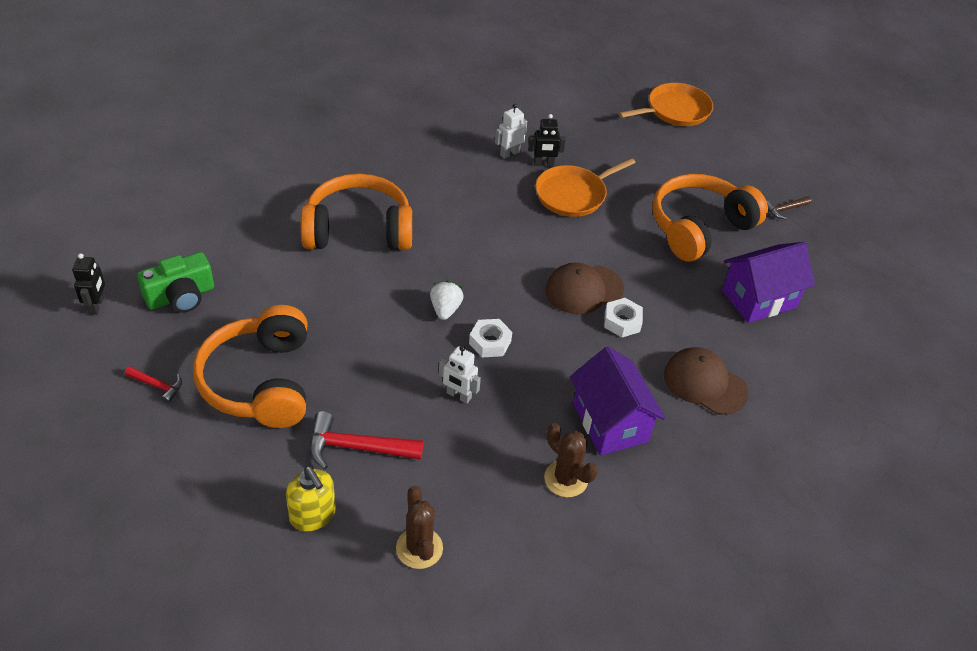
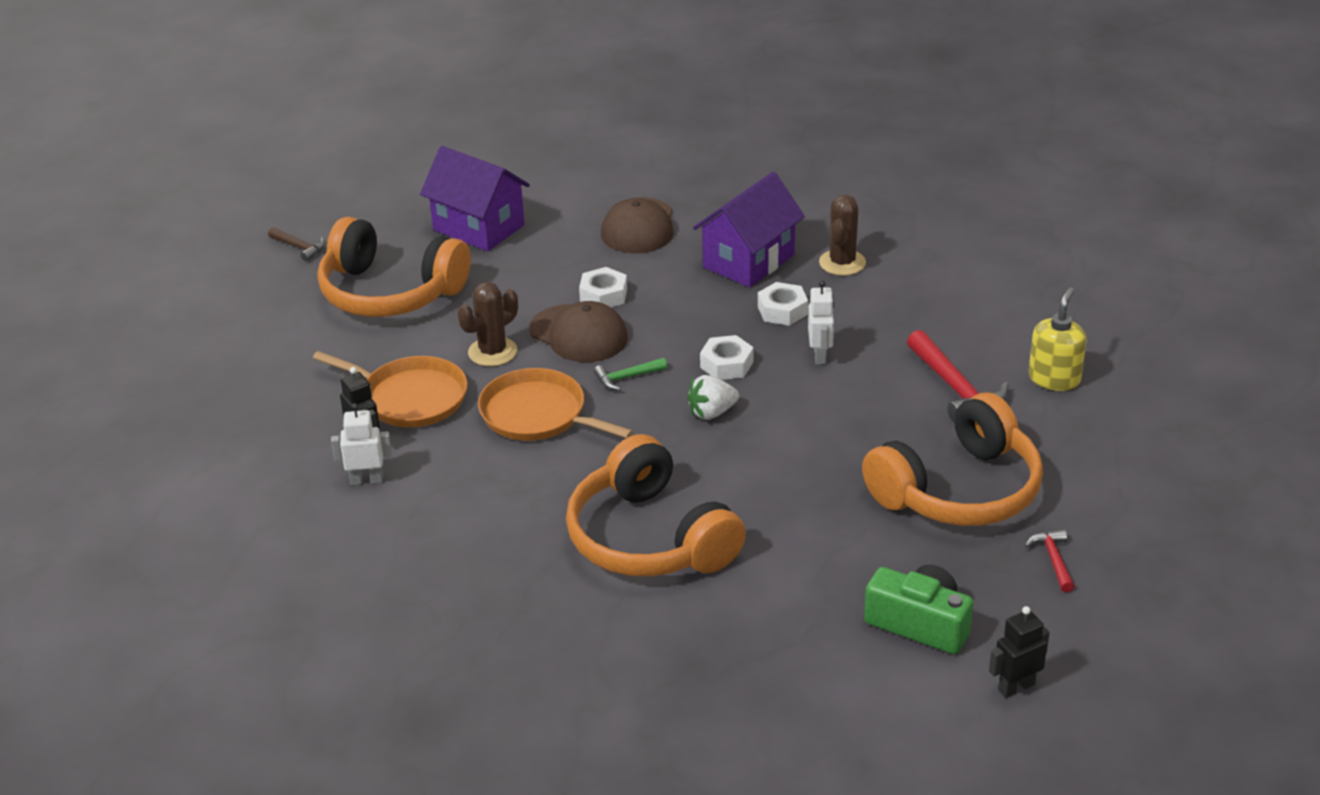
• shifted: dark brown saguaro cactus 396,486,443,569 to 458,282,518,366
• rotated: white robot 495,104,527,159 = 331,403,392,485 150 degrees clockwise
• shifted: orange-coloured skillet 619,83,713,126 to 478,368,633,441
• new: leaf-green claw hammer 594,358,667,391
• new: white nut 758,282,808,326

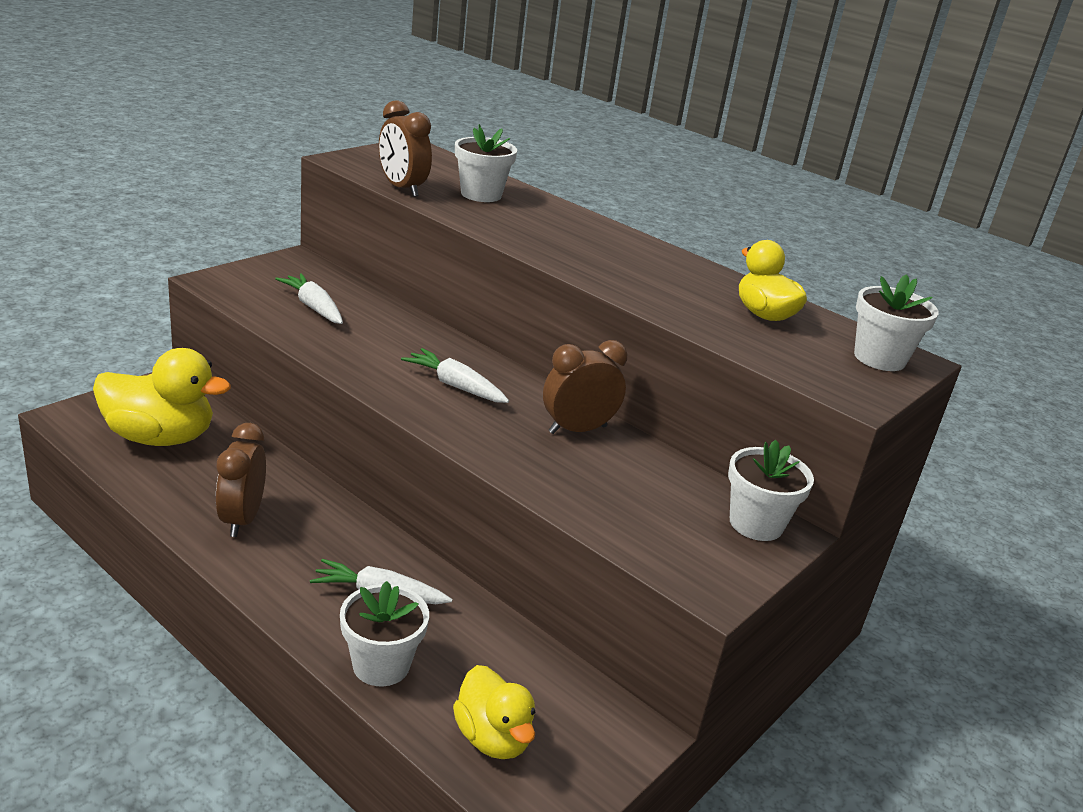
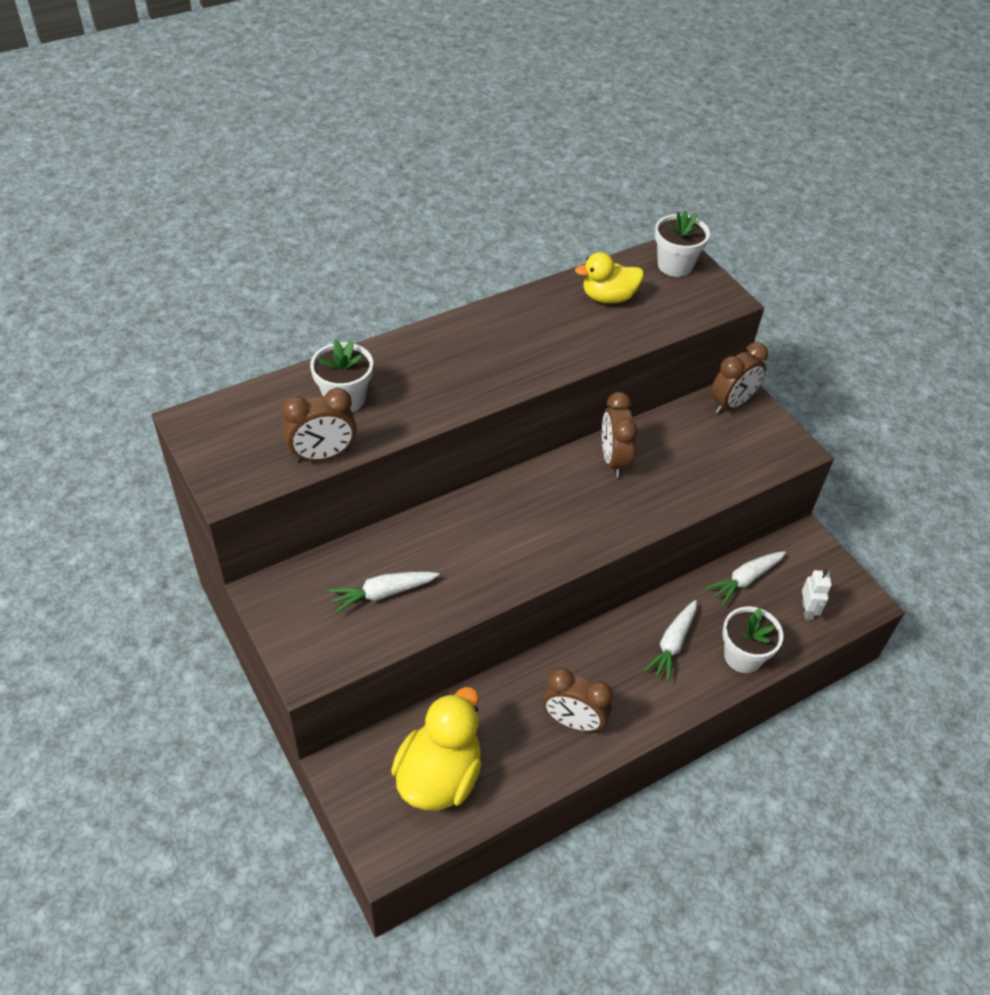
• shifted: white root vegetable 401,348,509,403 to 706,551,786,606
• swapped: golden toy duck 453,665,535,759 to white robot 802,570,832,620
• swapped: white flower pot 728,440,814,541 to dark brown bedside clock 711,342,768,414

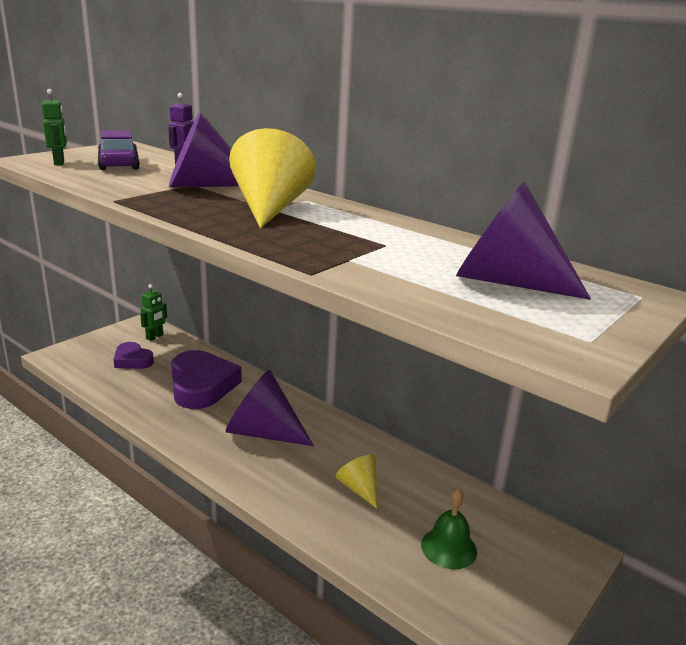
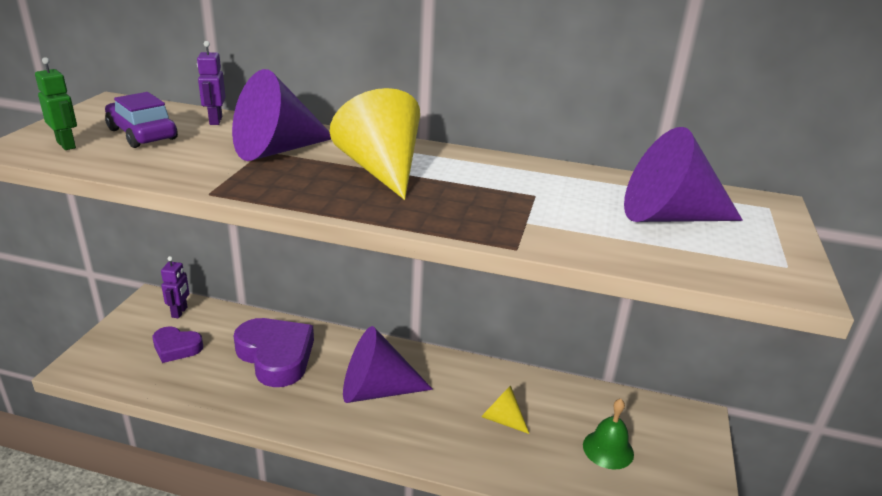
• repainted: leaf-green robot 140,284,167,341 to purple robot 161,256,189,318

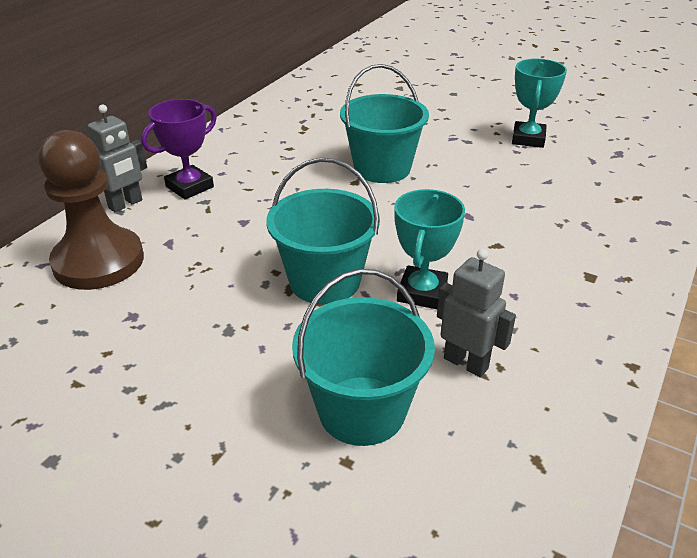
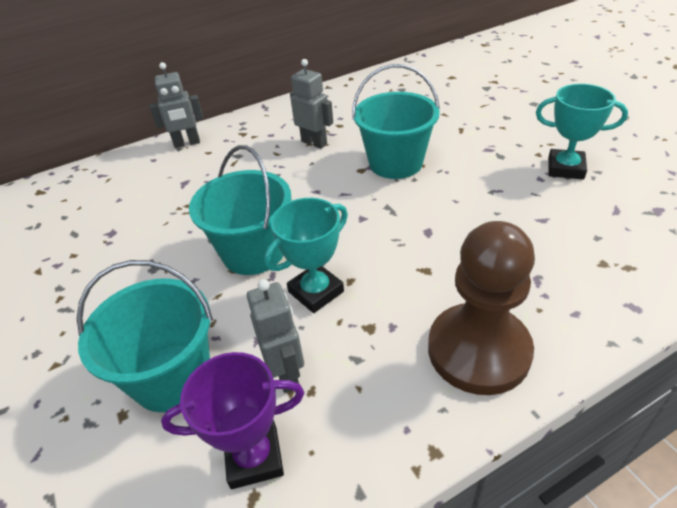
• shifted: dark brown game pawn 39,130,144,290 to 428,221,535,395
• shifted: purple award cup 141,99,217,200 to 161,352,304,489
• rotated: aqua award cup 512,59,567,148 = 536,84,628,179 60 degrees clockwise
• new: ash-grey robot 290,59,333,149

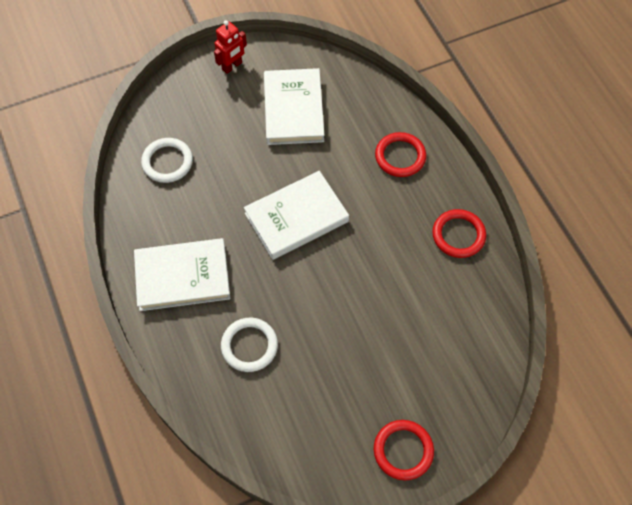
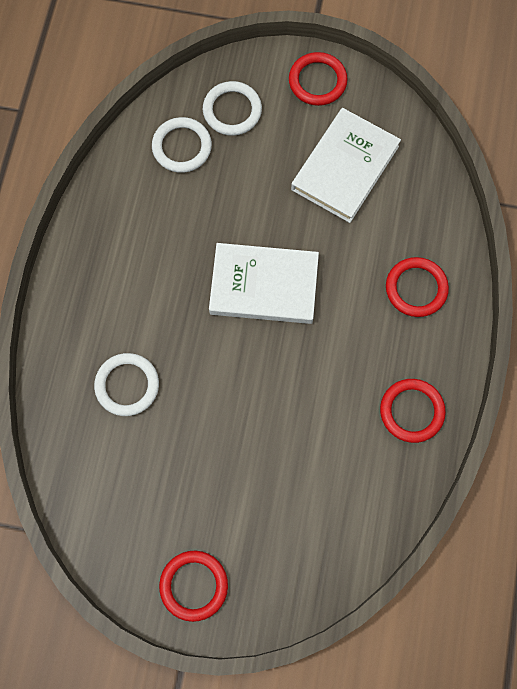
• gone: white hardcover 134,238,231,311
• swapped: red robot 214,20,247,74 to red ring 289,52,348,106
• new: white ring 203,81,262,136

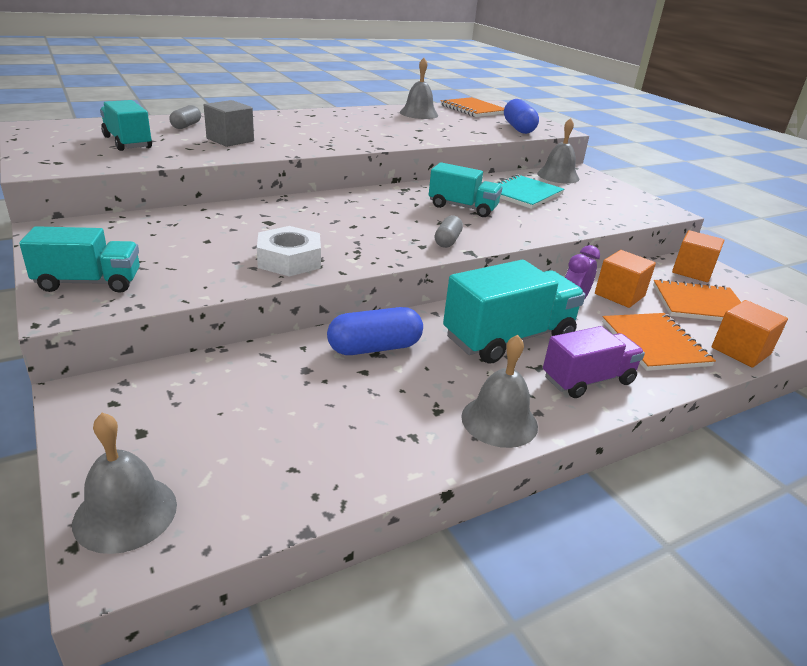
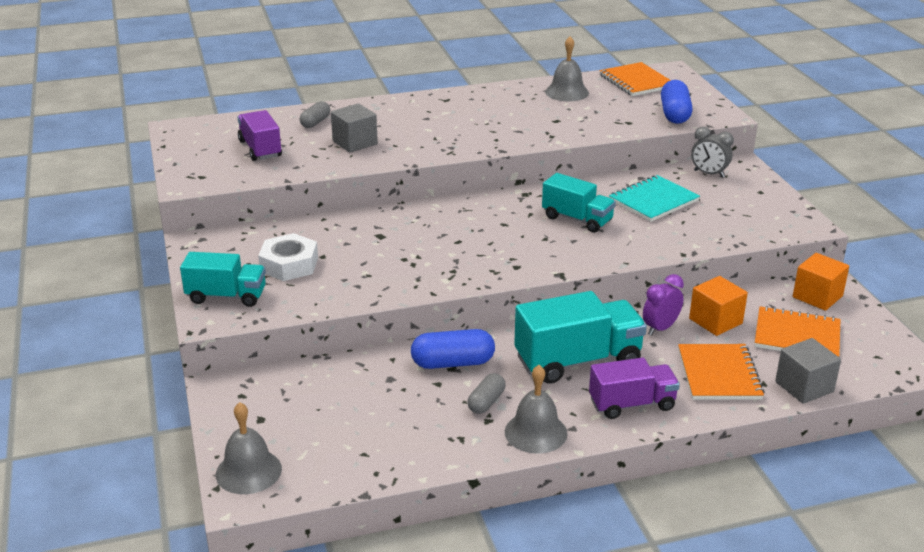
• repainted: aqua lorry 100,100,152,151 to purple lorry 237,110,282,161
• shifted: white nut 257,226,321,277 to 258,233,318,281
• shifted: ash-grey capsule 435,215,463,248 to 468,373,506,414
• swapped: ash-grey hand bell 537,118,580,184 to ash-grey bedside clock 691,126,734,178
• repainted: orange-coloured block 712,300,788,368 to ash-grey block 775,338,841,404

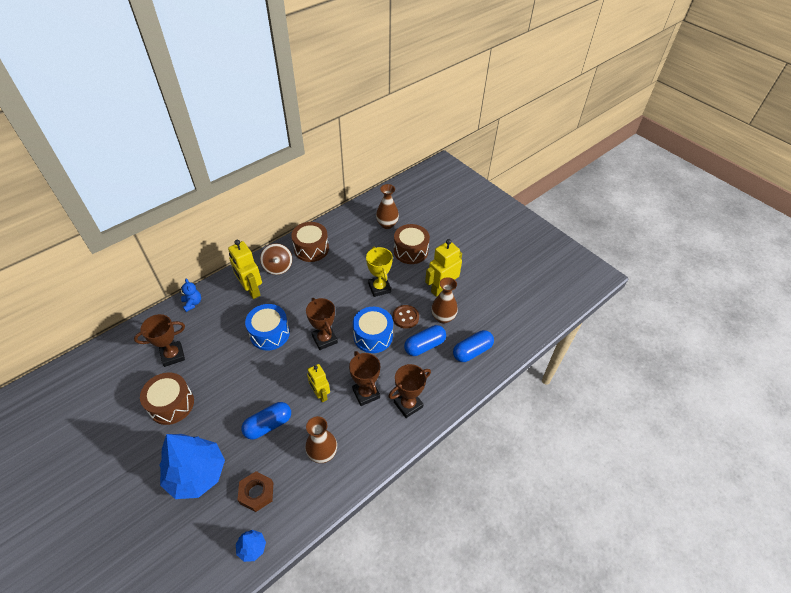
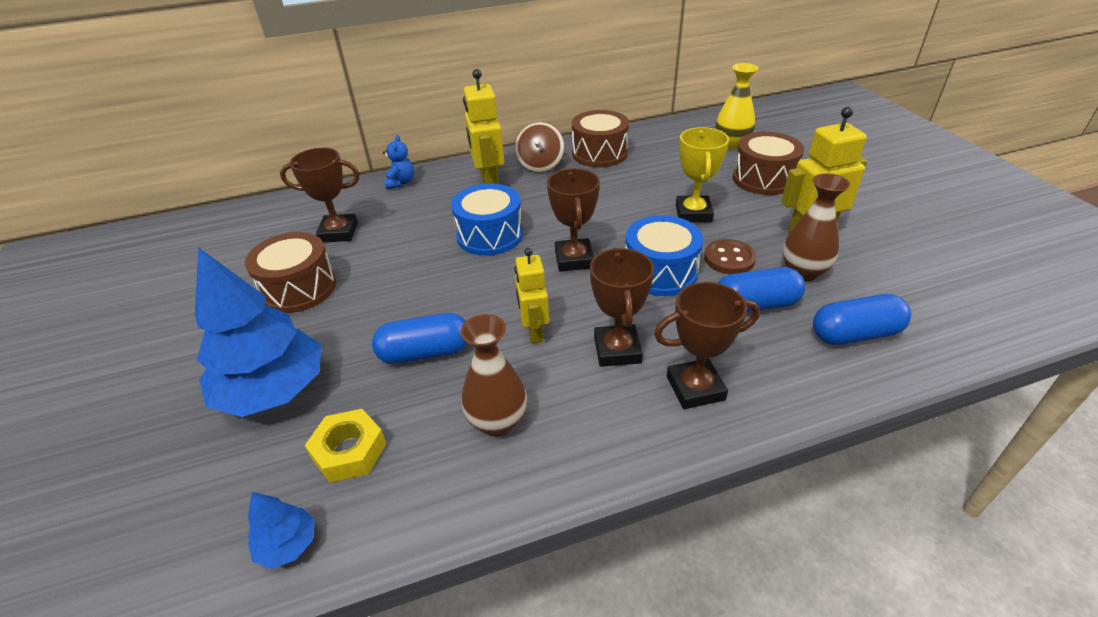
• repainted: dark brown nut 238,471,273,512 to golden nut 305,409,386,483
• repainted: dark brown flower vase 376,184,399,229 to golden flower vase 715,63,758,149

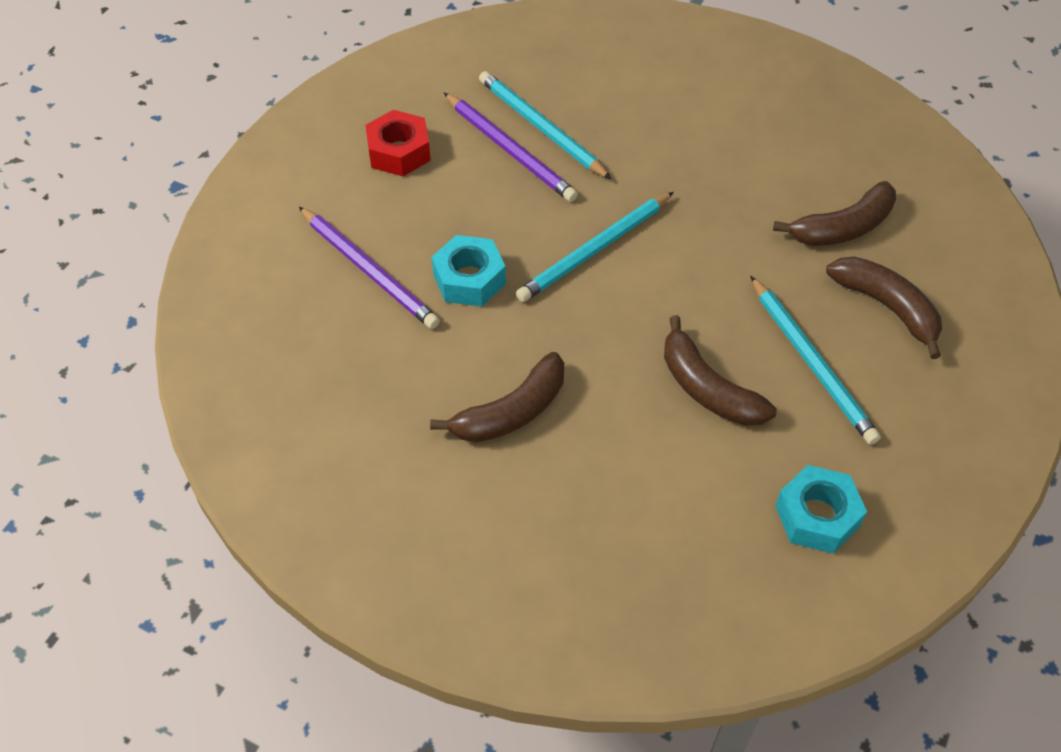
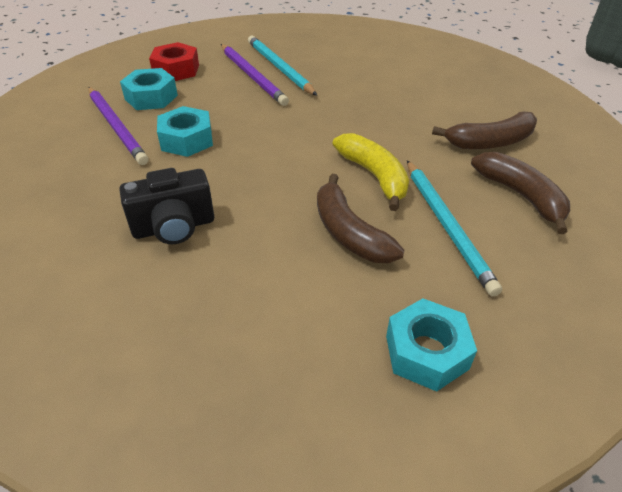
• swapped: dark brown toy banana 430,352,564,443 to jet-black camera 119,168,214,244
• gone: aqua pencil 516,192,674,302
• new: aqua nut 120,68,178,110
• new: golden toy banana 332,133,409,211

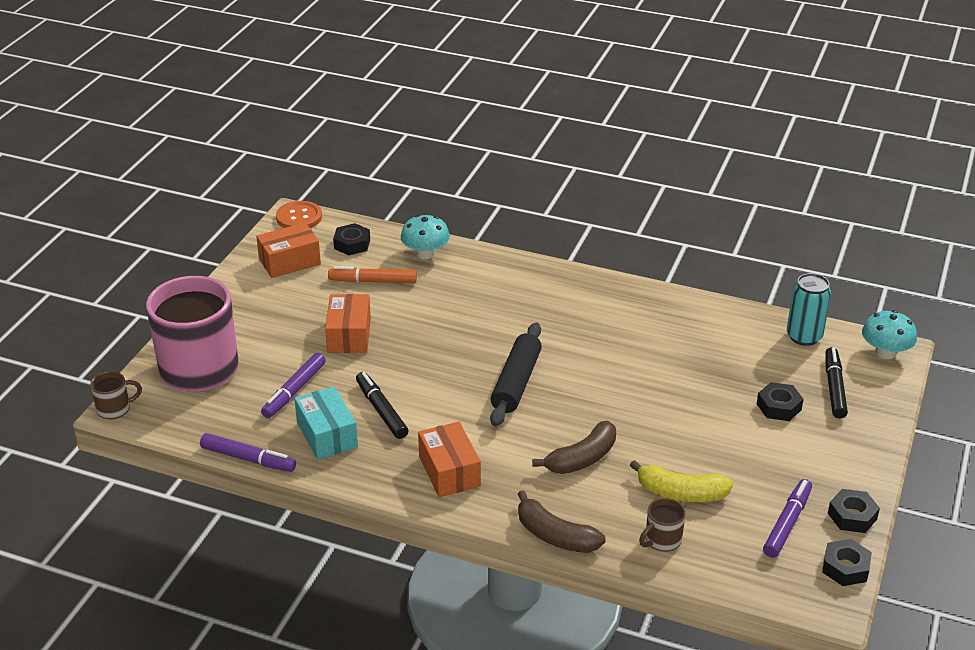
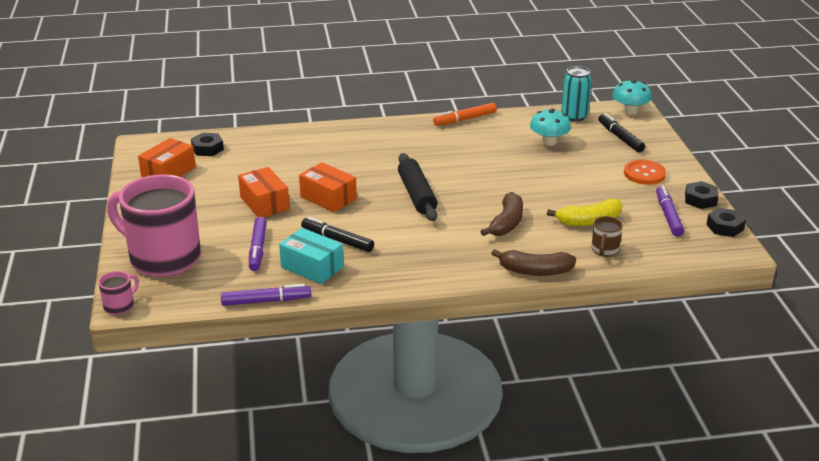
• repainted: dark brown mug 90,371,142,420 to rose-pink mug 98,271,139,315
• shifted: orange-coloured sewing button 276,201,322,228 to 624,160,666,185
• shifted: orange-coloured marker pen 328,266,417,283 to 433,103,497,126
• shifted: aqua toadstool 401,215,450,259 to 530,108,571,146
• shifted: orange-coloured box 418,422,481,497 to 299,162,357,212
• gone: jet-black nut 757,382,804,421

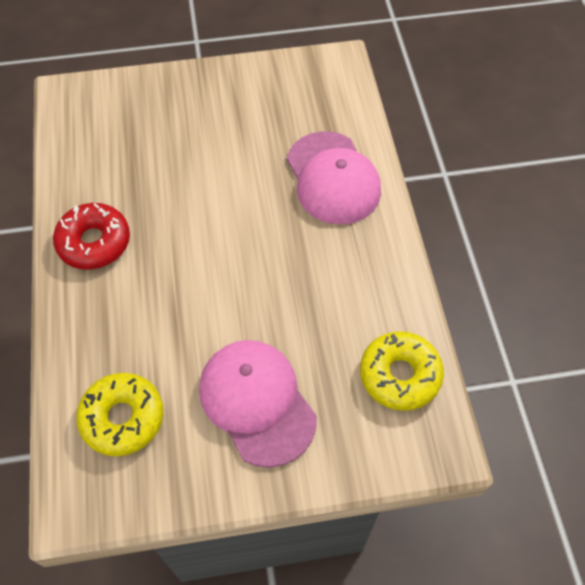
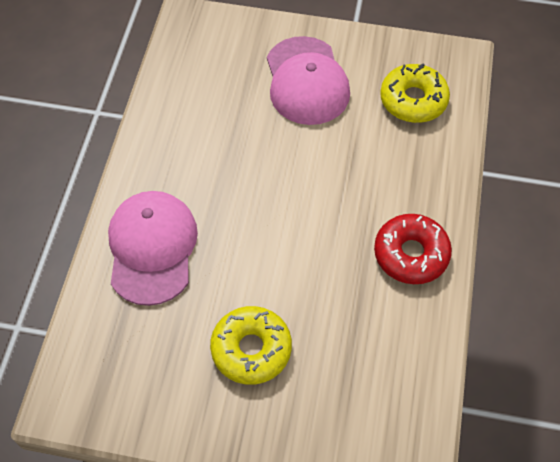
• shifted: golden donut 360,331,444,411 to 210,306,292,385

